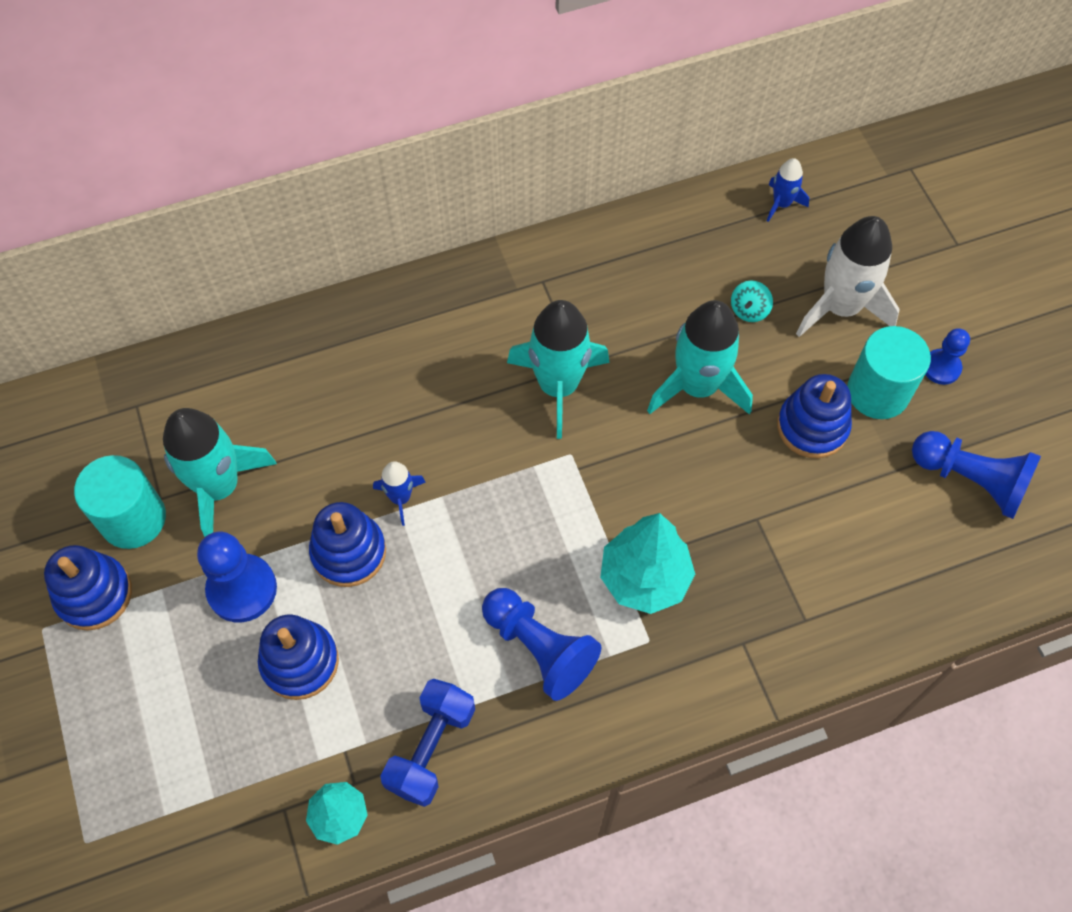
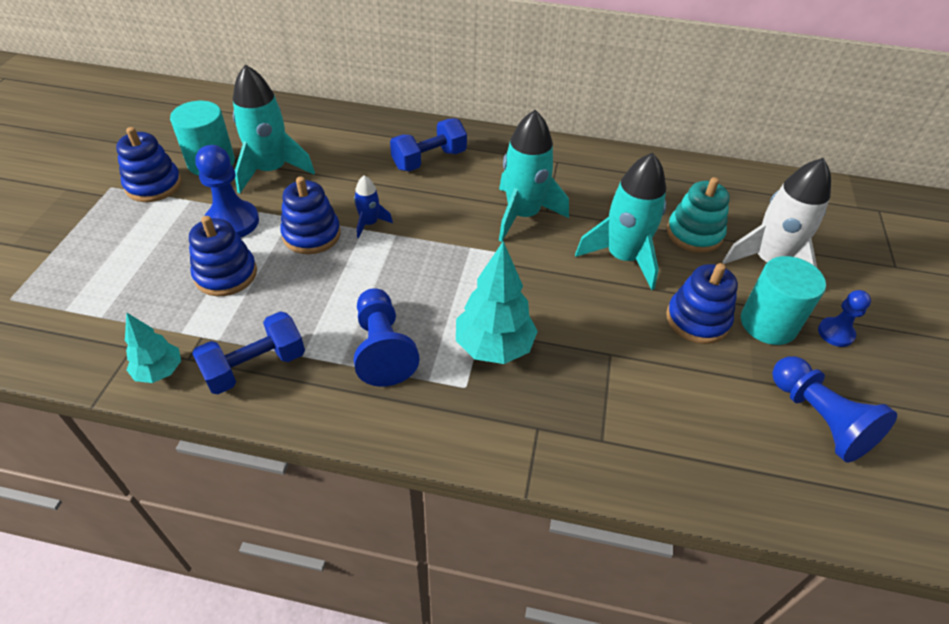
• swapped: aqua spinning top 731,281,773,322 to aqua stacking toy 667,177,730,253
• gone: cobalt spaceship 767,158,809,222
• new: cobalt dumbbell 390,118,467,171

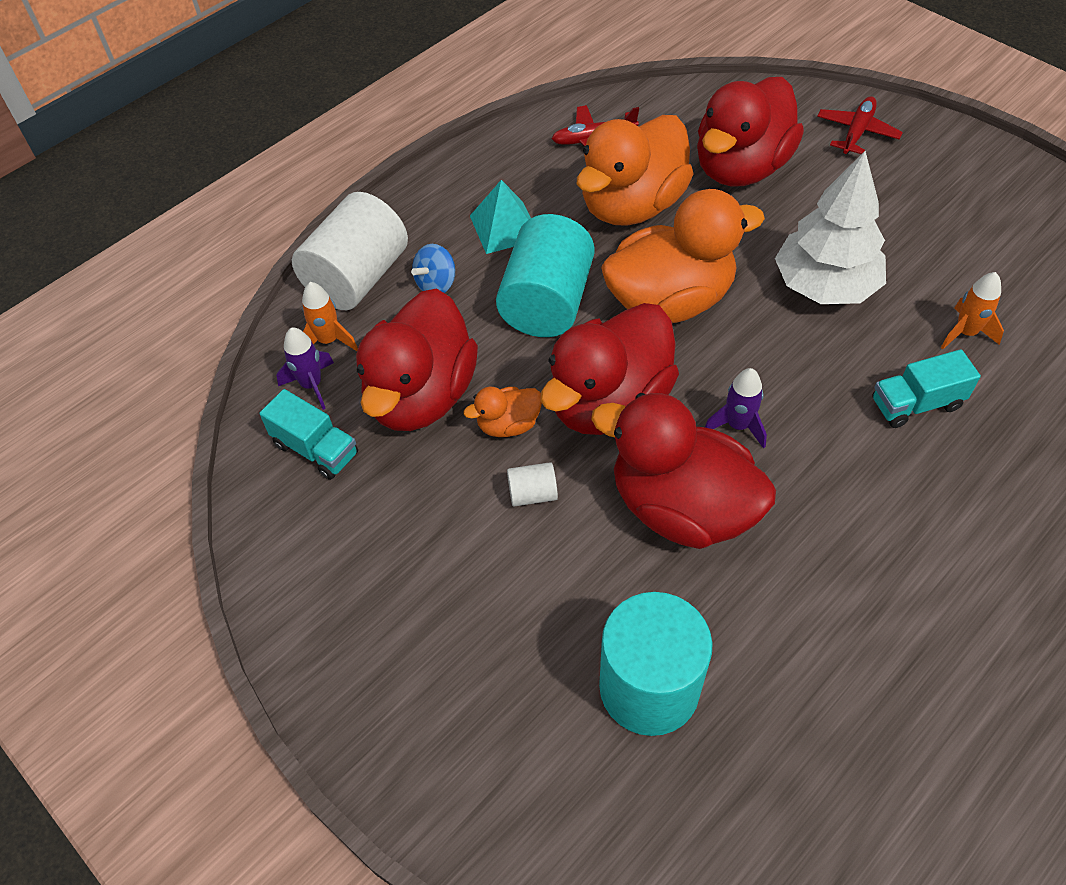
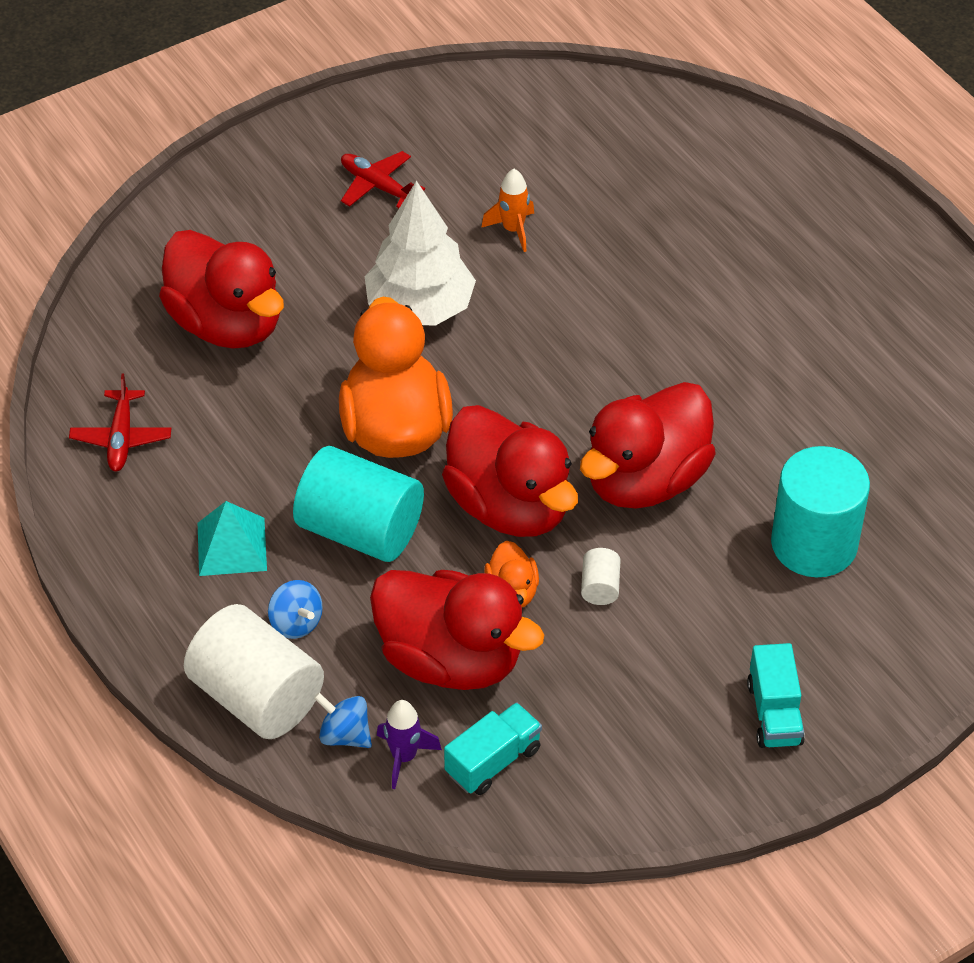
• swapped: orange-coloured spaceship 302,282,358,351 to cobalt spinning top 314,693,372,748
• gone: orange-coloured toy duck 577,115,694,226
• gone: purple spaceship 705,368,767,449
• shifted: red toy plane 817,96,903,154 to 341,151,425,208
• shifted: aqua lorry 872,349,981,428 to 747,643,805,748

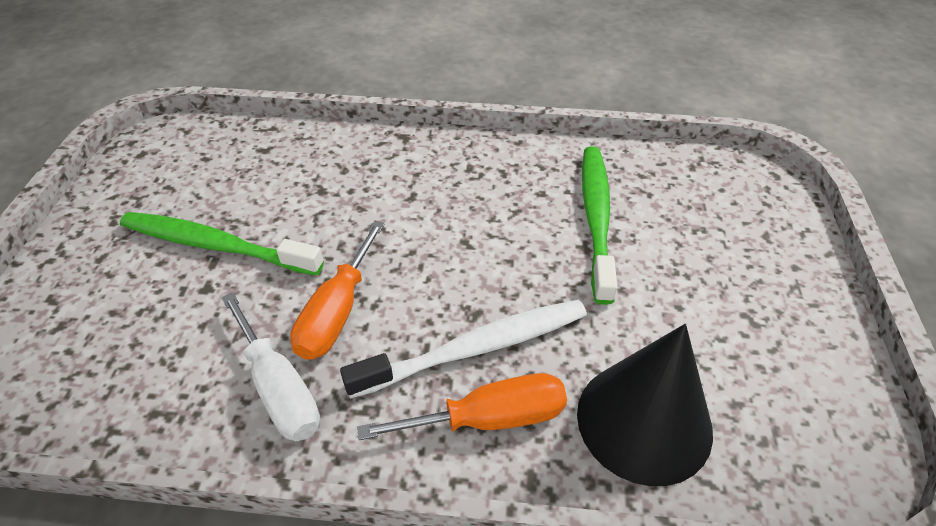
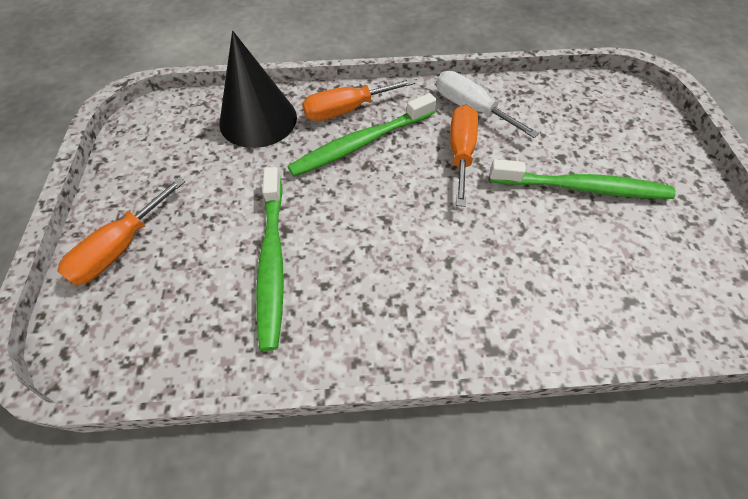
• repainted: white dental brush 340,300,587,399 to leaf-green dental brush 288,93,437,177
• new: orange-coloured screwdriver 57,177,186,285

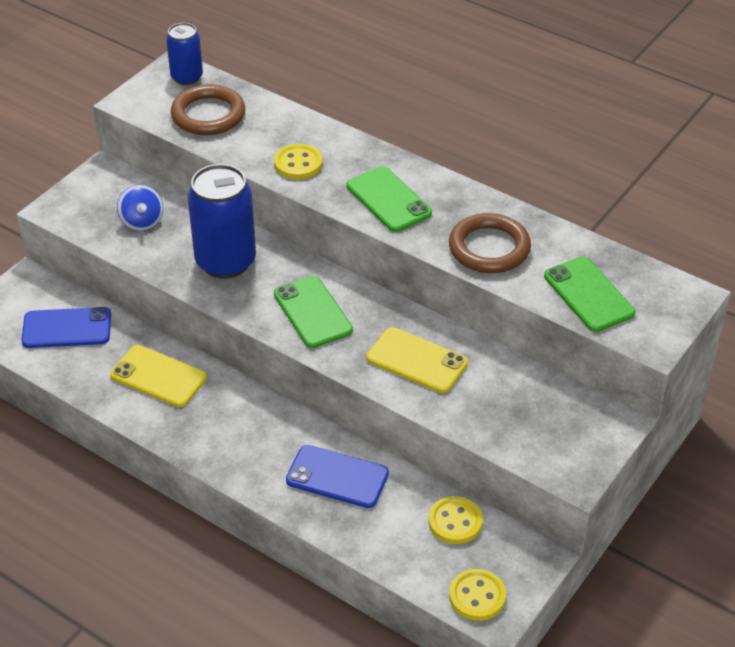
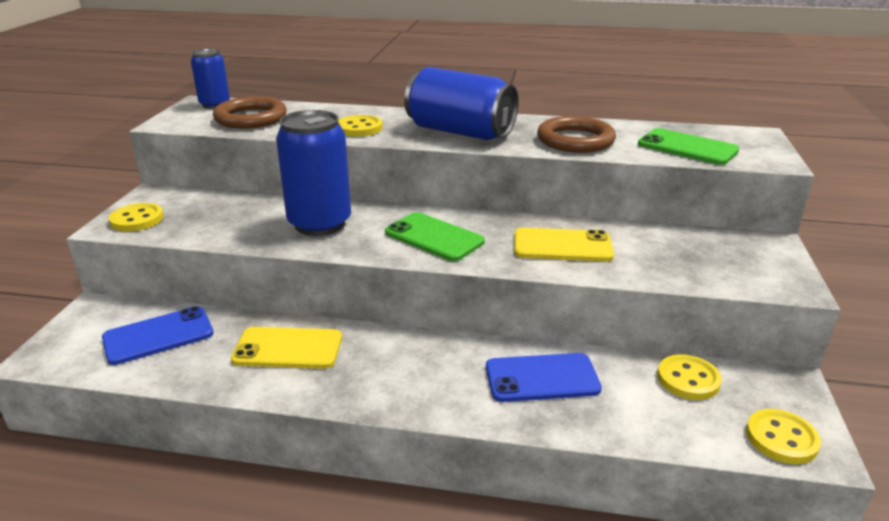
• gone: cobalt spinning top 117,185,163,231
• swapped: leaf-green mobile phone 347,166,432,232 to cobalt tin 404,67,519,140
• new: golden sewing button 109,203,164,232

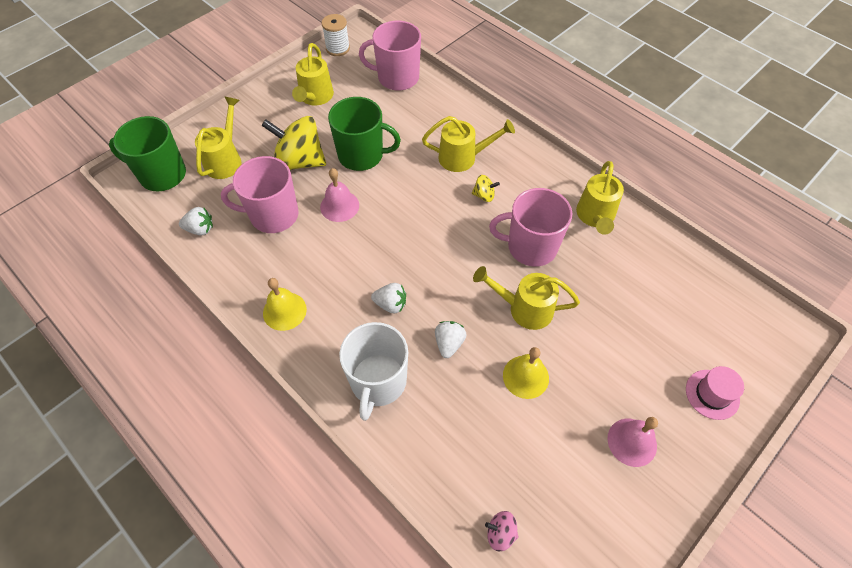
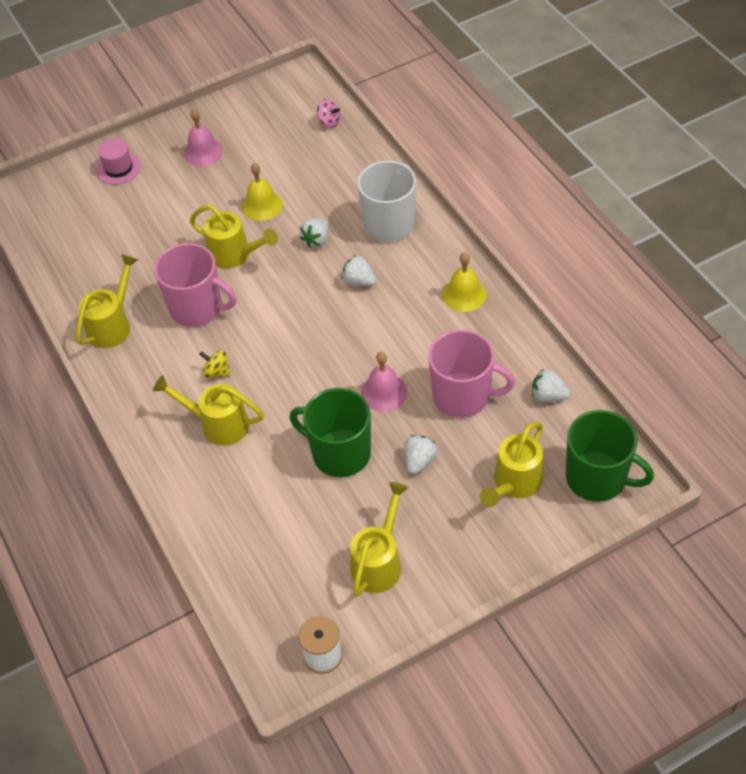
• swapped: golden spinning top 262,116,326,170 to white toy strawberry 404,435,438,474
• gone: rose-pink mug 359,21,421,91

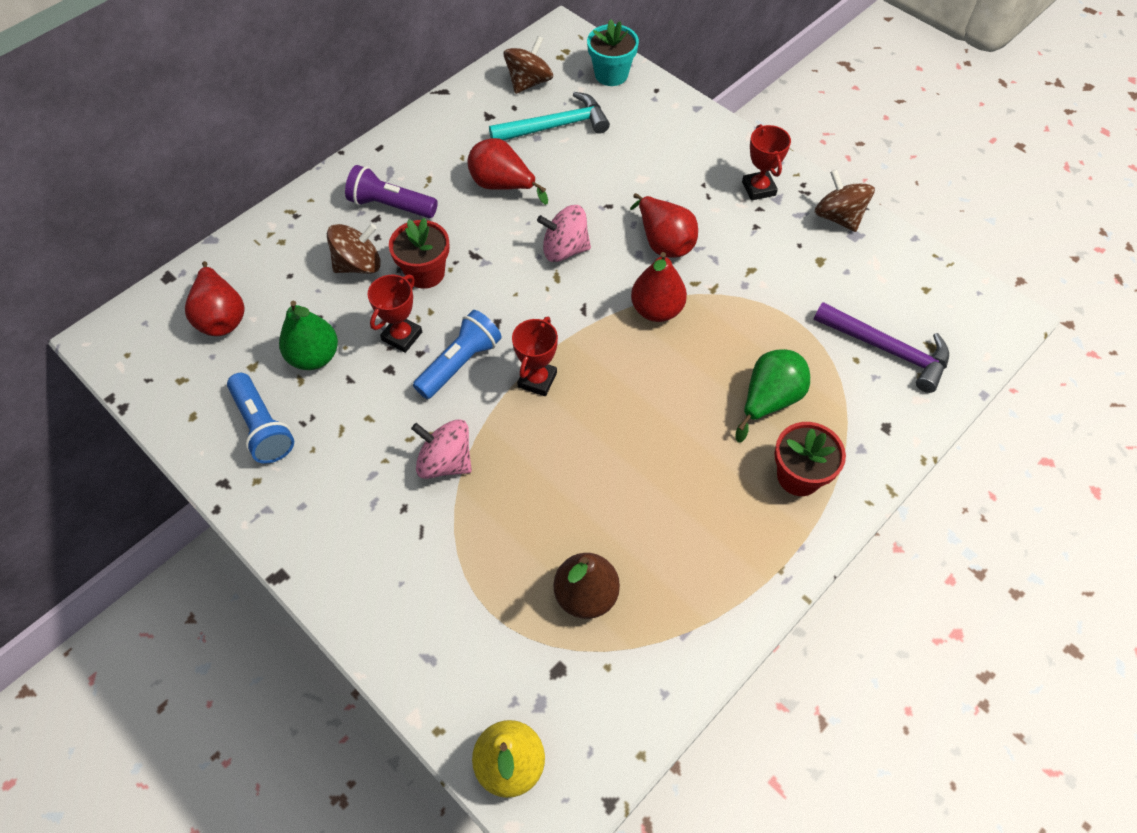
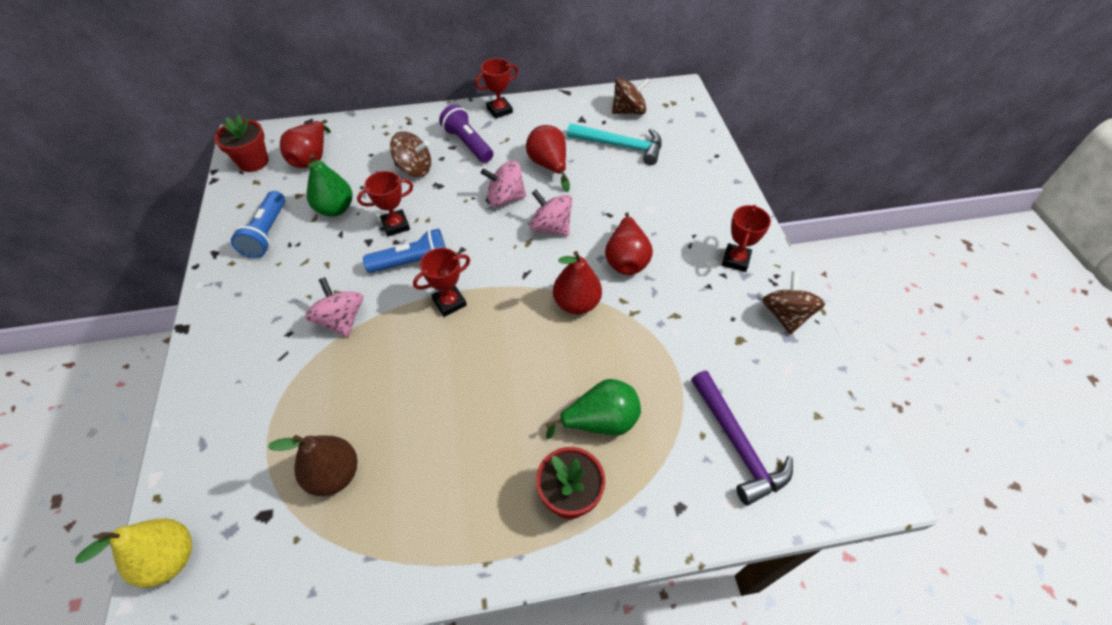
• shifted: red flower pot 389,218,449,289 to 214,114,268,172
• gone: aqua flower pot 587,19,639,86
• new: red award cup 475,58,518,119
• new: rose-pink spinning top 481,161,526,207

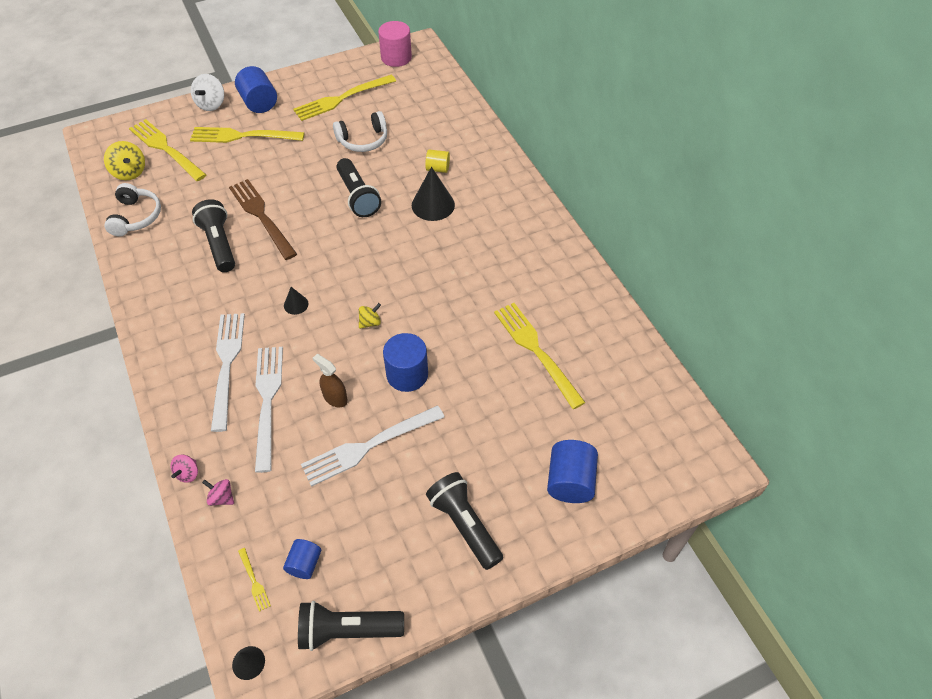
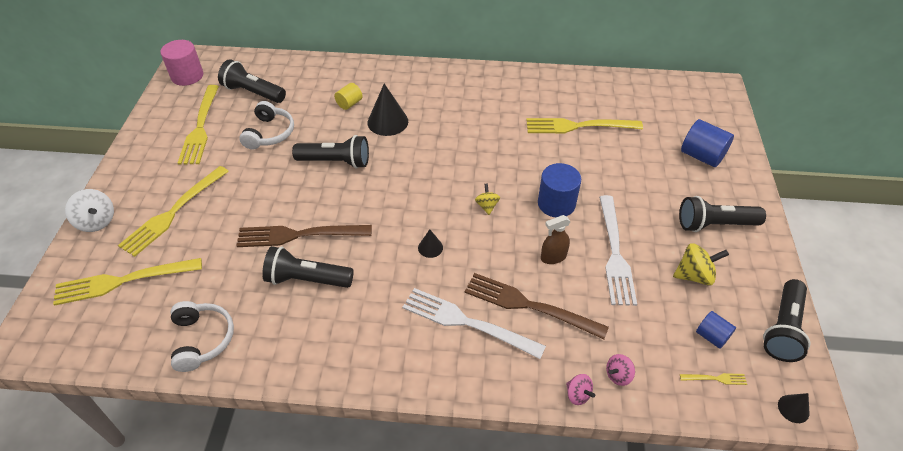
• shifted: golden spinning top 104,141,145,180 to 673,243,729,286
• rotated: white headset 104,183,161,237 = 171,301,234,372 45 degrees clockwise
• gone: cobalt cylinder 235,66,277,113
• repainted: white table fork 255,347,283,473 to dark brown table fork 465,273,609,339
• new: jet-black flashlight 218,59,286,103

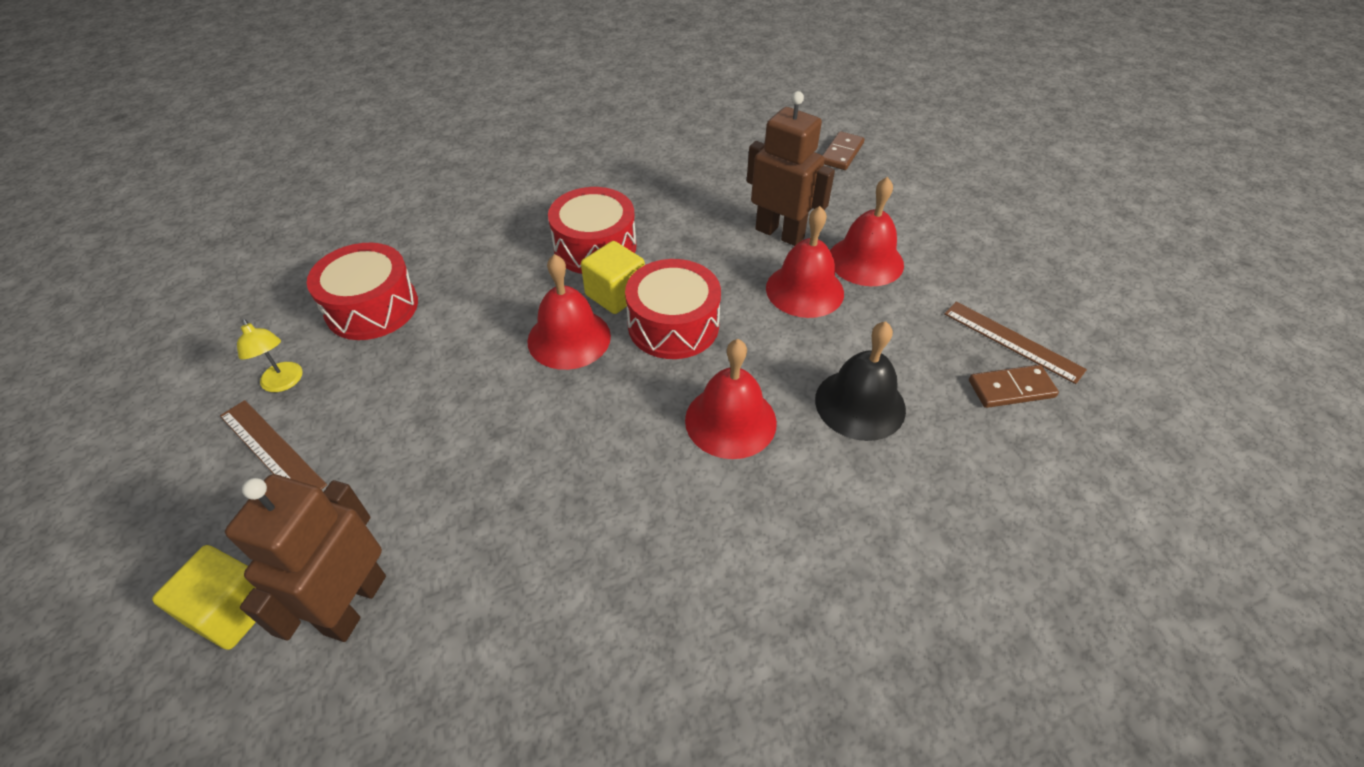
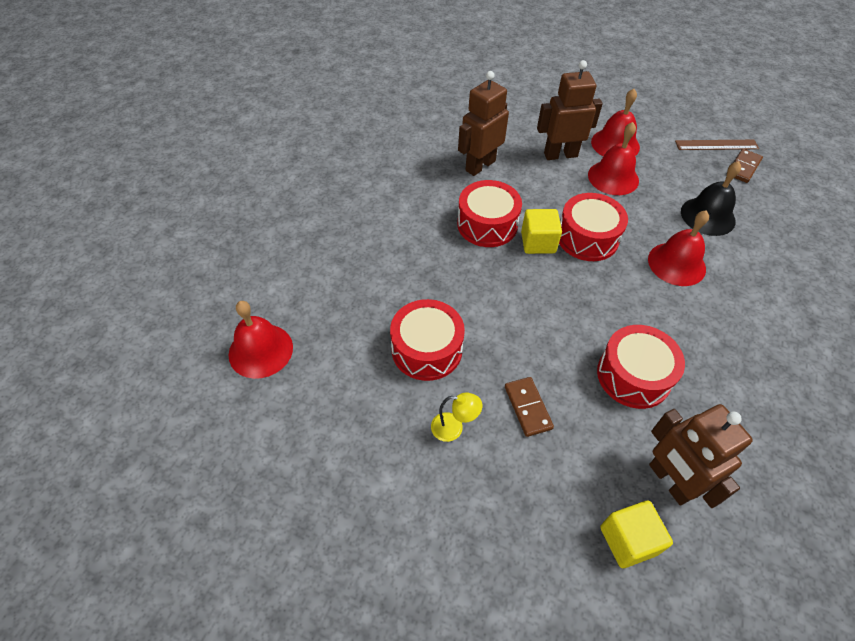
• gone: dark brown straightedge 220,400,327,490
• shifted: red hand bell 527,254,611,370 to 228,301,293,379
• shifted: dark brown domino 822,131,865,170 to 505,377,554,437
• new: dark brown robot 458,71,509,176
• new: red snare drum 597,325,685,409

